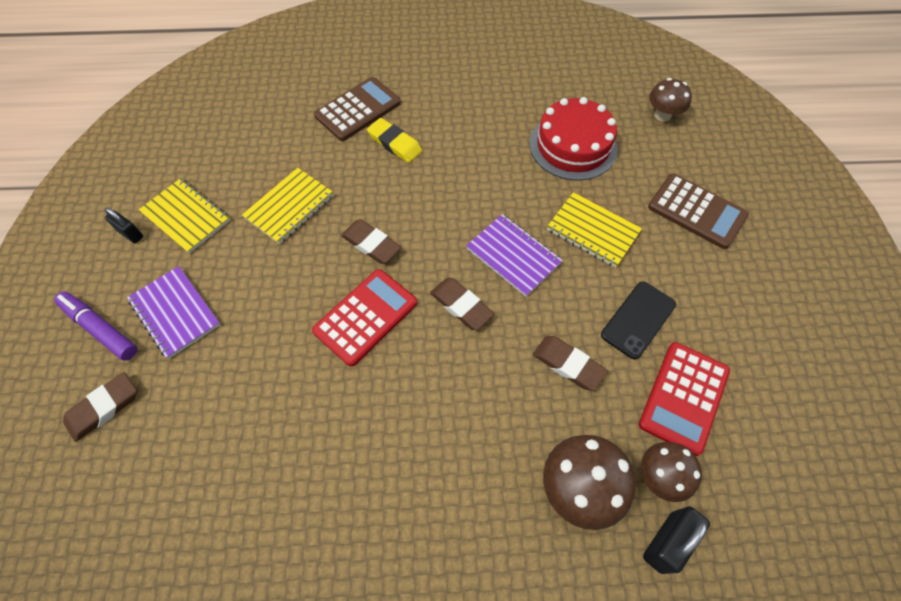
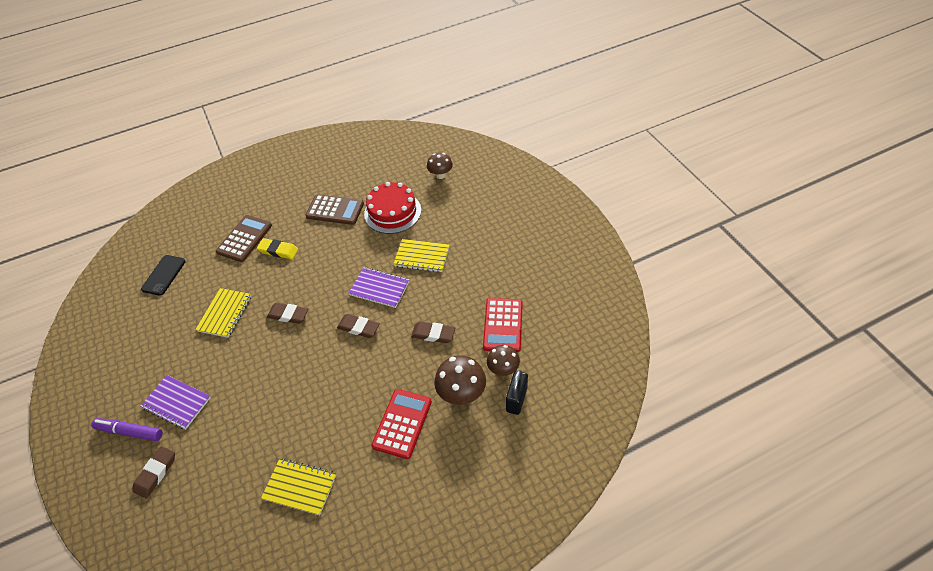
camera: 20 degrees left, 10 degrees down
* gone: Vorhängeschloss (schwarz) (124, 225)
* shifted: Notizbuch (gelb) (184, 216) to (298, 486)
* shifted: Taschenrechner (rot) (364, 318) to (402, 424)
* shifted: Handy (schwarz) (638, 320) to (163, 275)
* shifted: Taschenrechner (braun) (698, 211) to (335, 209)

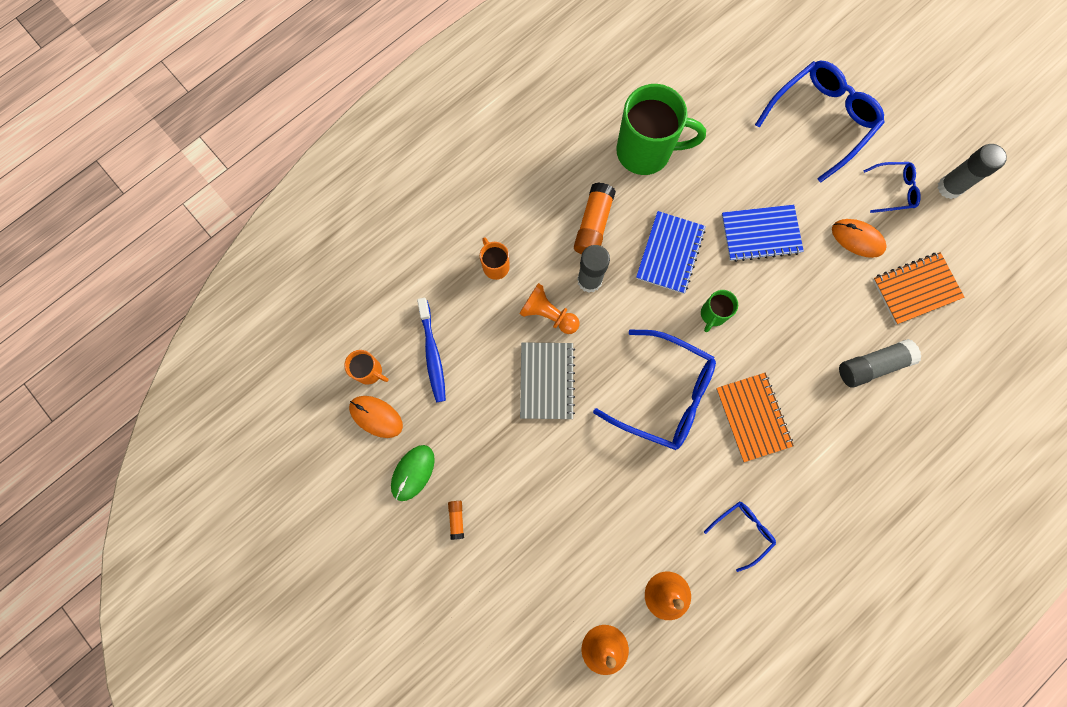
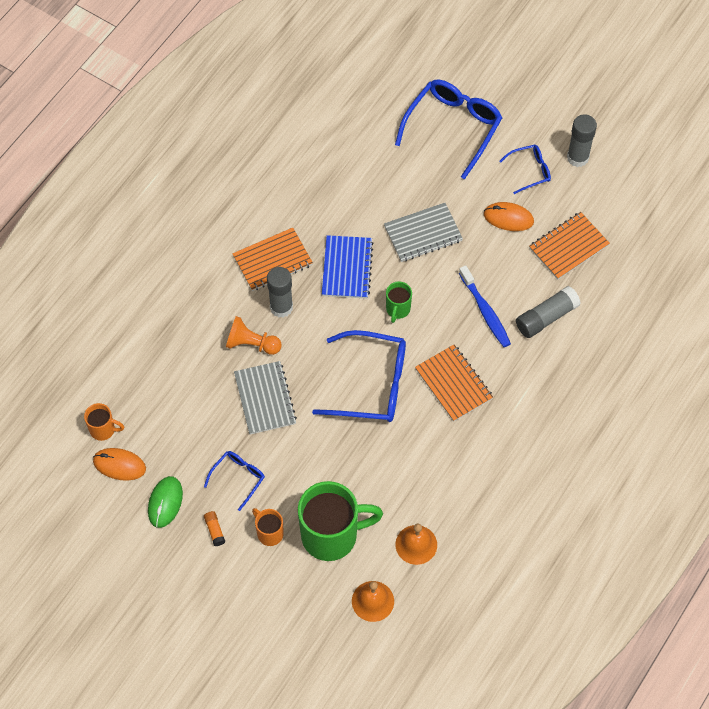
camera: 15 degrees left, 15 degrees down
* shifted: Zahnbürste (blau) (431, 350) to (485, 306)
* shifted: Tasse (orange) (495, 258) to (268, 527)
* shifted: Tasse (grün) (661, 129) to (340, 521)
* shifted: Brille (blau) (740, 537) to (234, 481)
* swapped: Klebestift (orange) (595, 218) to Notizbuch (orange) (273, 259)
* repainted: Notizbuch (blau) (763, 233) to Notizbuch (grau) (423, 232)

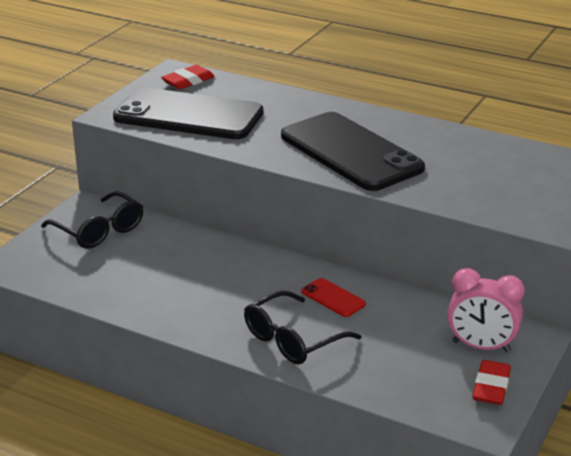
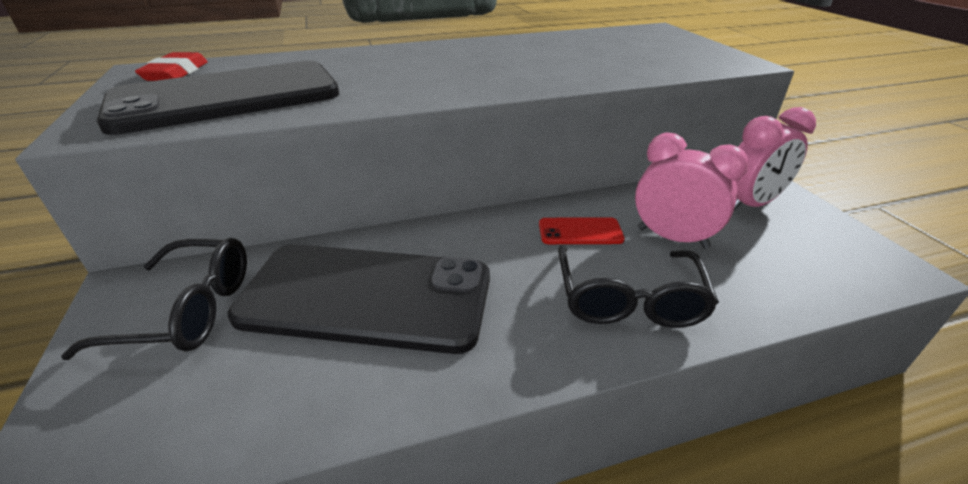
camera: 45 degrees left, 5 degrees up
* gone: Radiergummi (rot) (491, 382)
* new: Wecker (rosa) (692, 190)
* shifted: Handy (schwarz) (353, 151) to (359, 299)

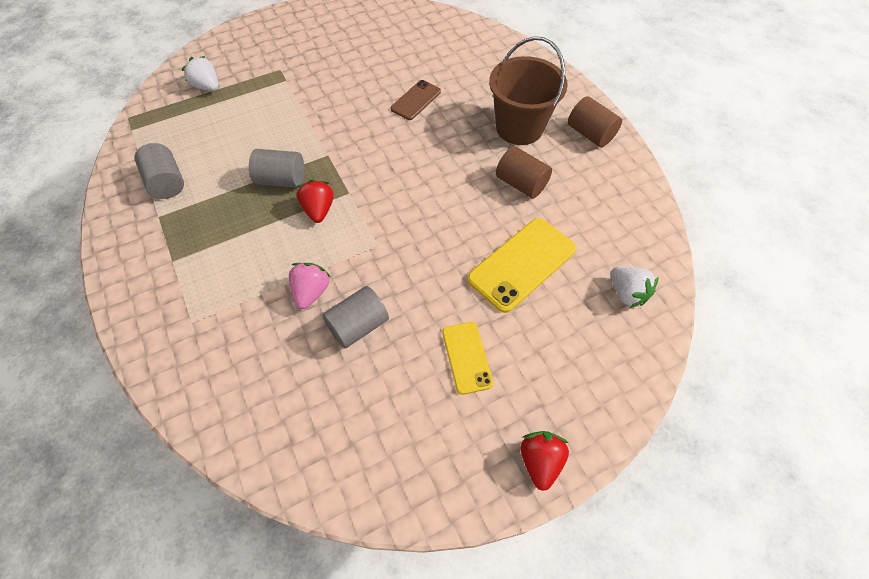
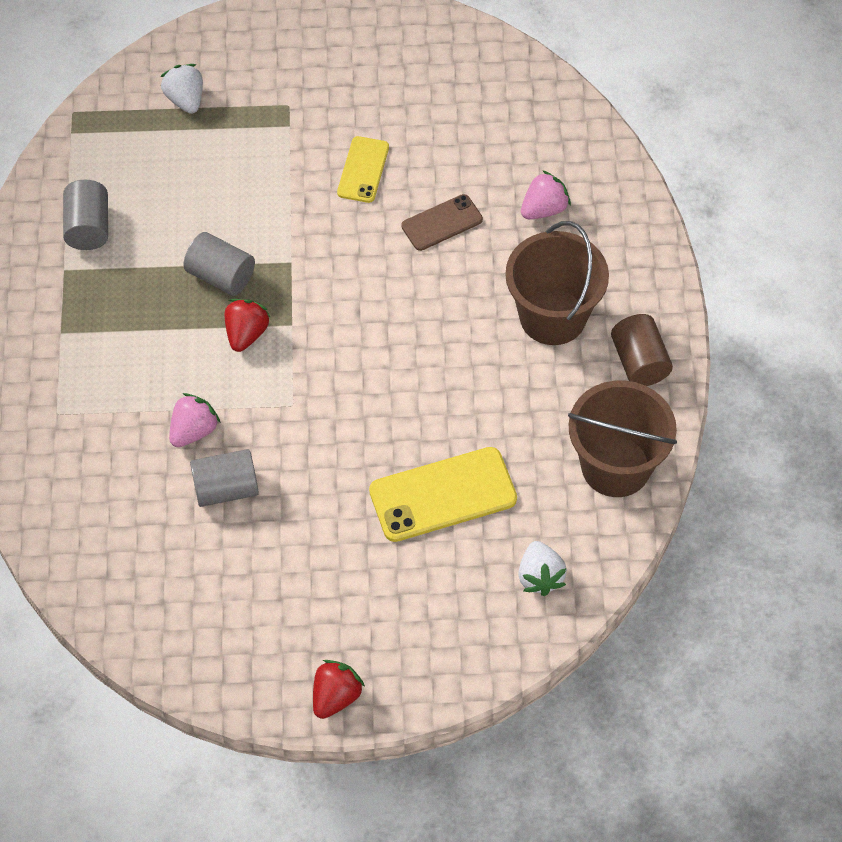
camera: 25 degrees right, 0 degrees up
* gone: Vollzylinder (braun) (524, 172)
* new: Erdbeere (rosa) (546, 194)
* new: Eimer (braun) (622, 439)
* shifted: Handy (gelb) (468, 358) to (363, 169)

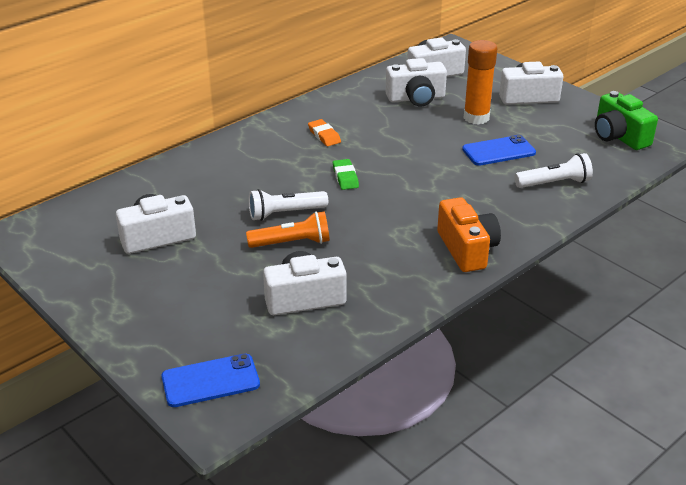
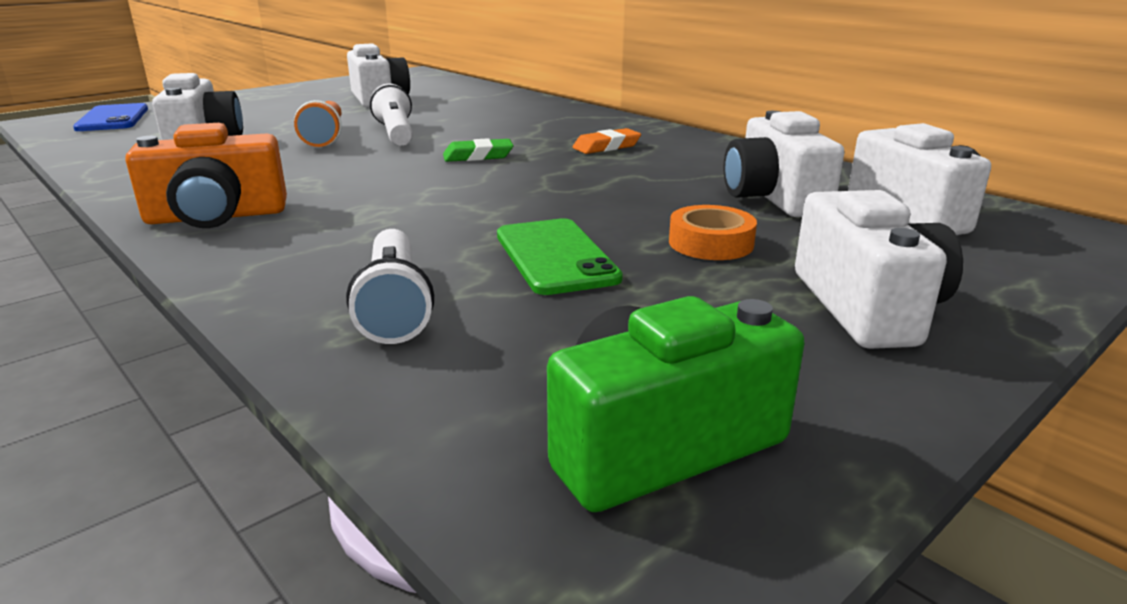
camera: 90 degrees right, 10 degrees down
* swapped: Klebestift (orange) (480, 82) to Klebeband (orange) (713, 232)
* repainted: Handy (blau) (499, 150) to Handy (grün) (560, 256)

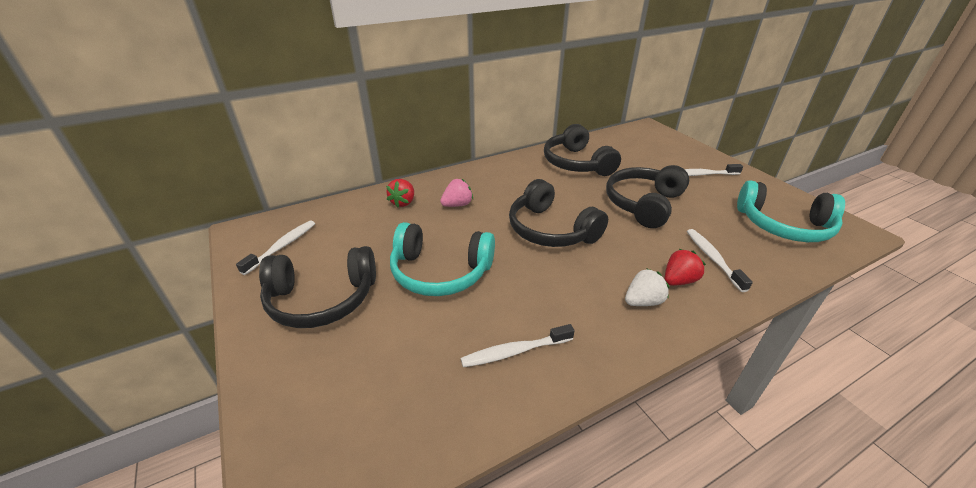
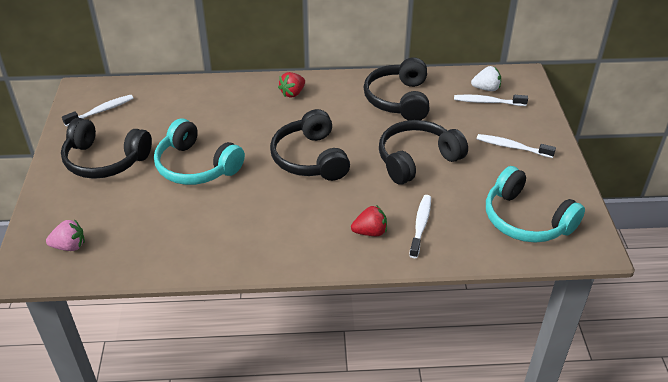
camera: 25 degrees right, 5 degrees up
* shifted: Erdbeere (rot) (400, 193) to (291, 85)
* shifted: Erdbeere (rosa) (456, 193) to (65, 235)
* shifted: Zahnbürste (weiß) (518, 345) to (491, 100)
* shifted: Erdbeere (weiß) (647, 287) to (486, 78)

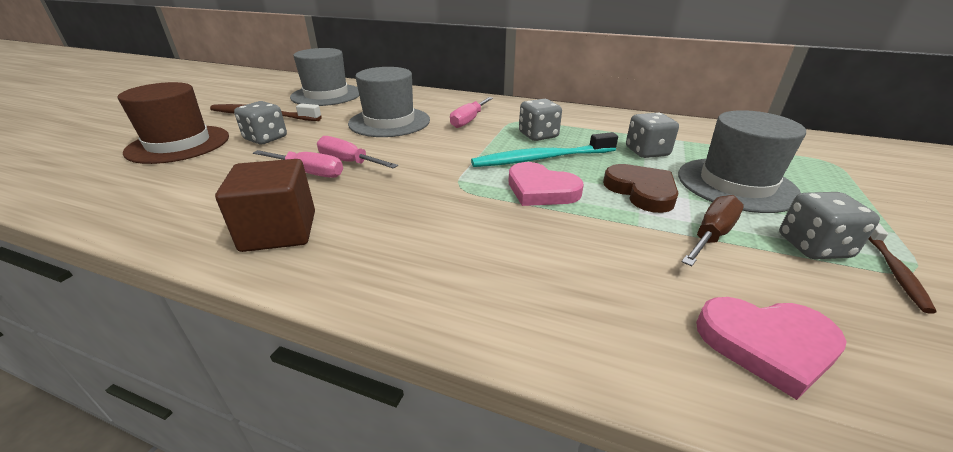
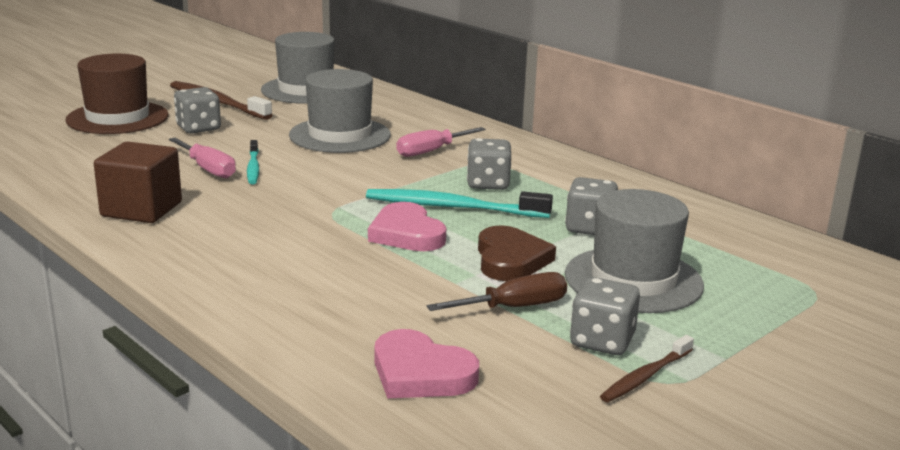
camera: 25 degrees right, 10 degrees down
* swapped: Schraubenzieher (rosa) (357, 152) to Zahnbürste (türkis) (253, 162)

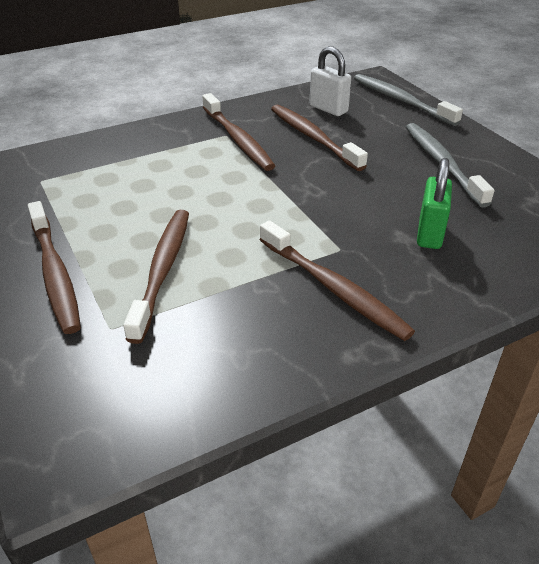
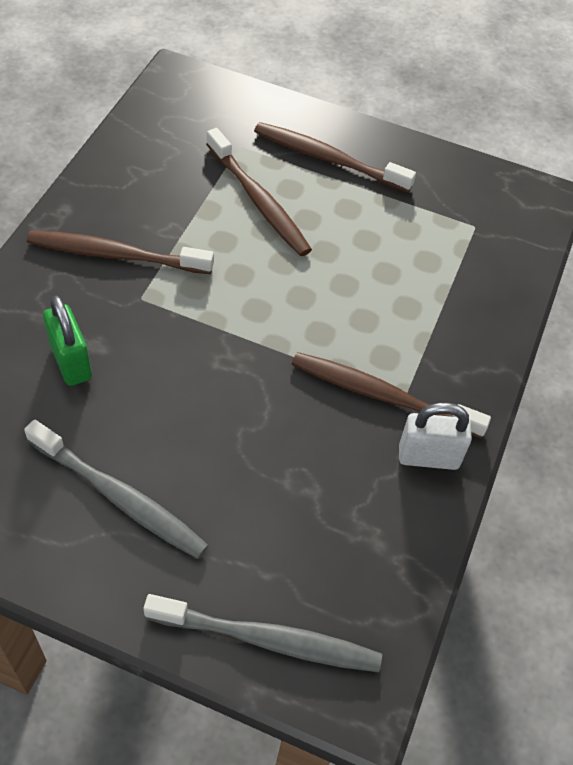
camera: 135 degrees right, 15 degrees up
* gone: Zahnbürste (braun) (319, 138)
* shifted: Vorhängeschloss (weiß) (330, 81) to (435, 436)

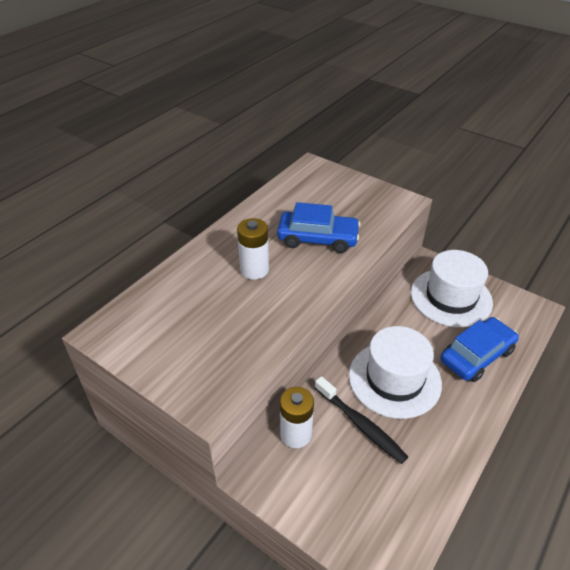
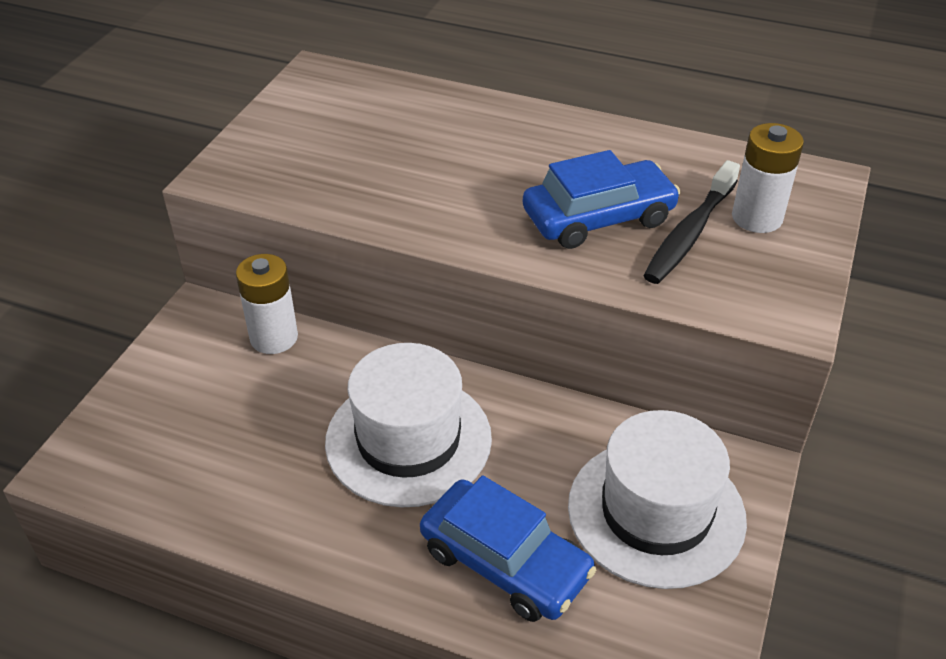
camera: 75 degrees right, 0 degrees up
* shifted: Batterie (weiß) (253, 249) to (768, 178)
* shifted: Zahnbürste (schwarz) (361, 420) to (691, 222)
* rotated: Auto (blau) (319, 227) = (602, 199) 105 degrees counterclockwise

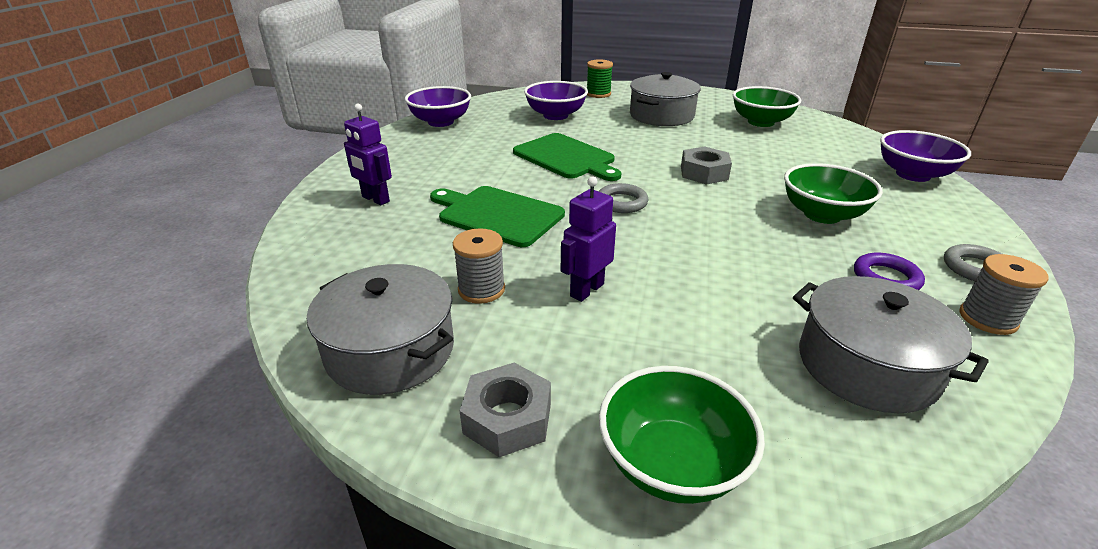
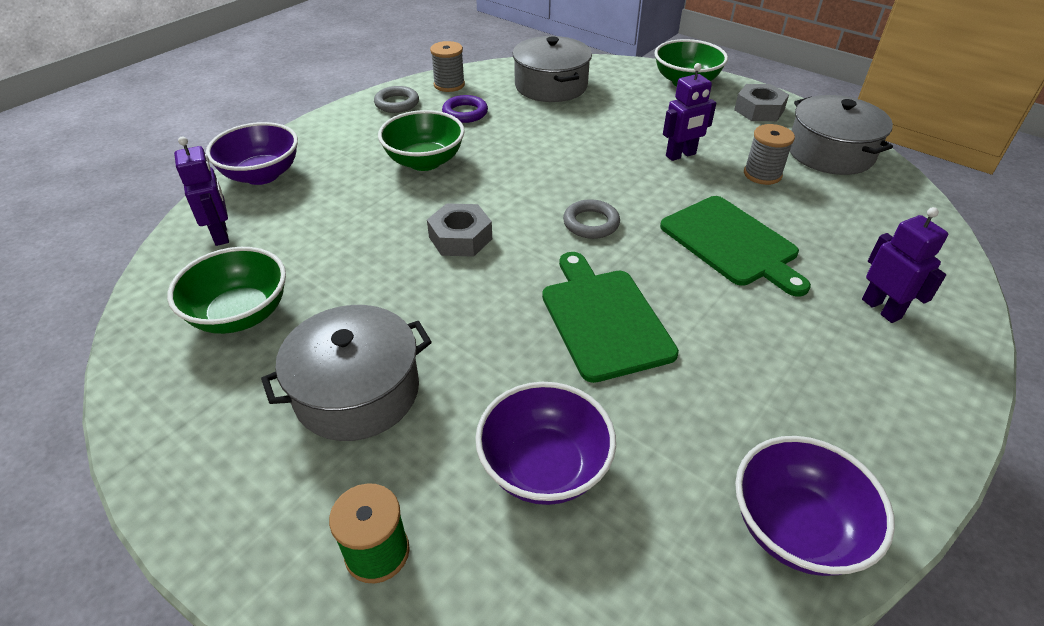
camera: 155 degrees left, 10 degrees up
* new: Roboter (lila) (201, 191)

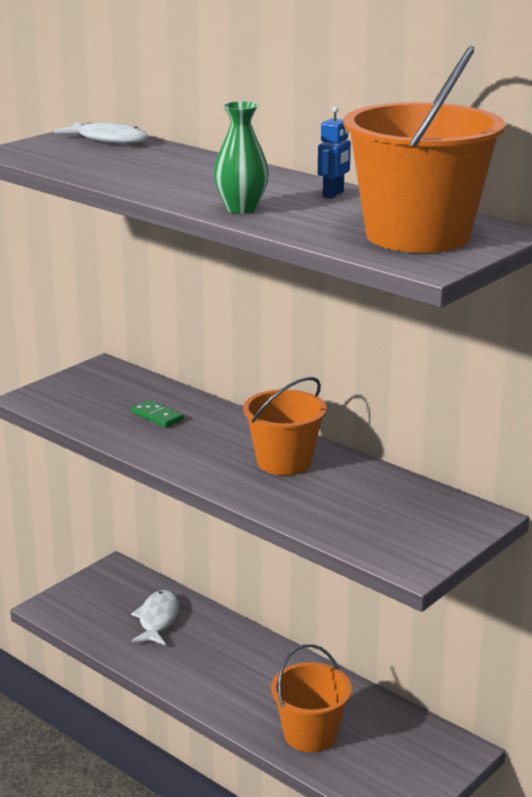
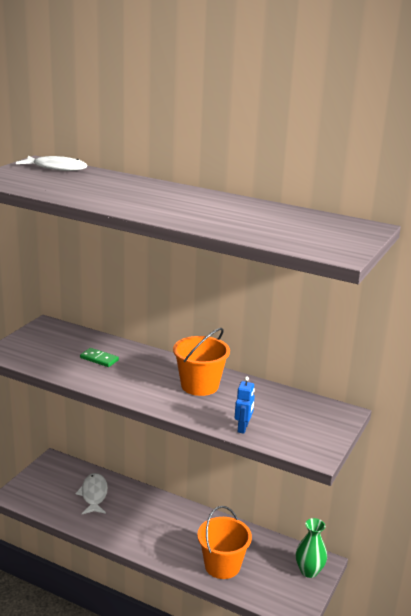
camera: 15 degrees left, 0 degrees up
* gone: Eimer (orange) (424, 149)
* shifted: Vase (grün) (241, 157) to (311, 548)
* shifted: Roboter (blau) (334, 152) to (245, 405)

